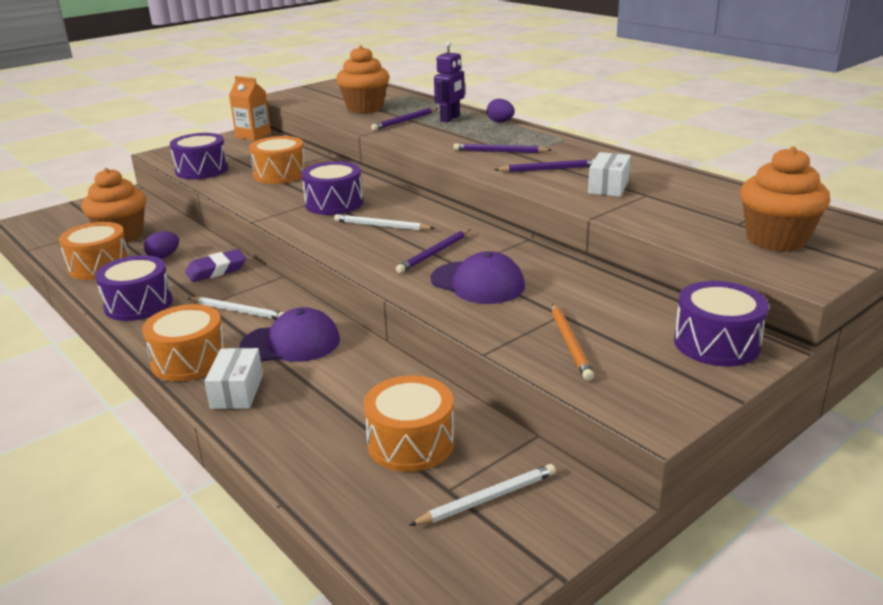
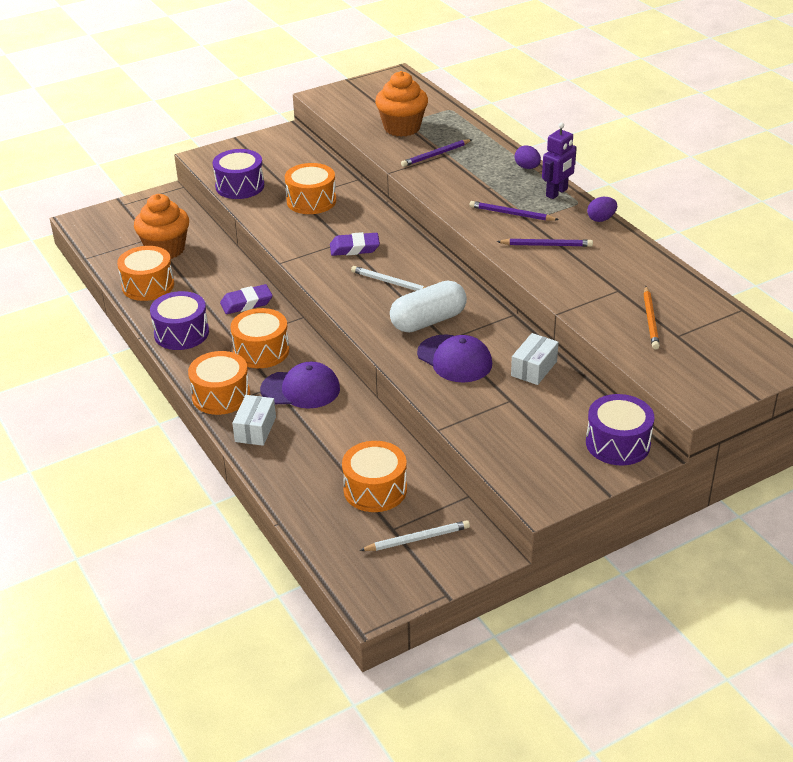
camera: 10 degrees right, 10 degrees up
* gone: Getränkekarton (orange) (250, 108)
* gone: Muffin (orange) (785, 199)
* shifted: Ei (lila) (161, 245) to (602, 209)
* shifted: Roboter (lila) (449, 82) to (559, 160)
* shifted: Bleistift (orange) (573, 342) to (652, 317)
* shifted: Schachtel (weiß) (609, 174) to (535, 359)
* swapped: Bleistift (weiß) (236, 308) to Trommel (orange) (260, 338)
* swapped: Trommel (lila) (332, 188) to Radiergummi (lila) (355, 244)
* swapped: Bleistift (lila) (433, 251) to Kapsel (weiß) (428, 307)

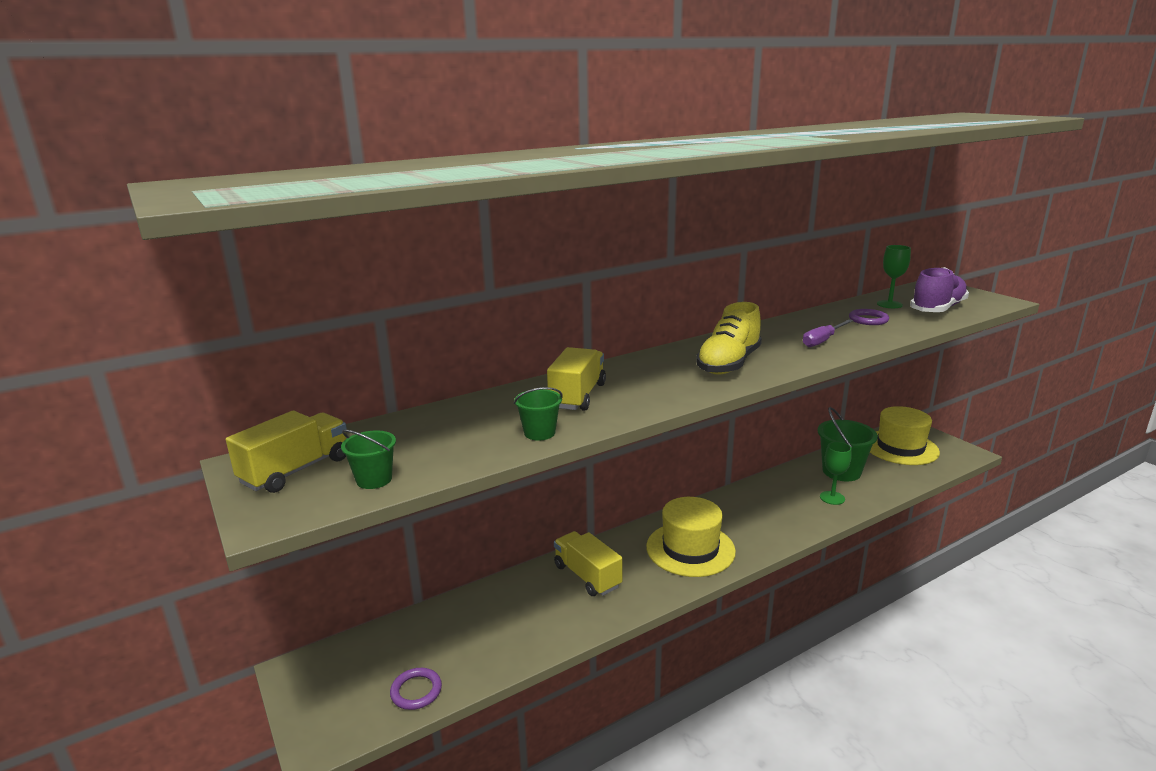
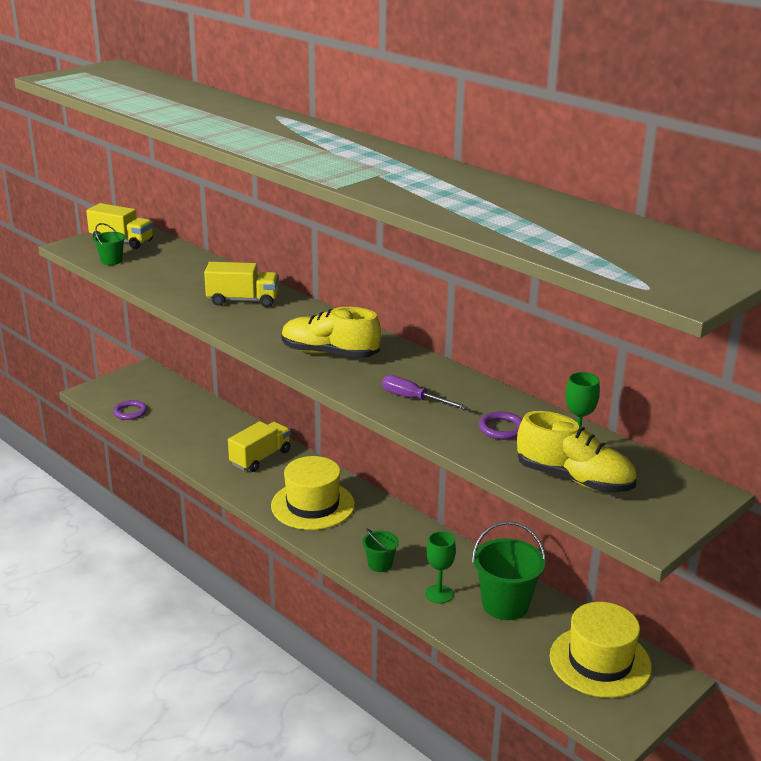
camera: 75 degrees right, 5 degrees up
* shifted: Eimer (grün) (538, 413) to (380, 550)
* repainted: Schuh (lila) (939, 289) to Schuh (gelb) (577, 451)

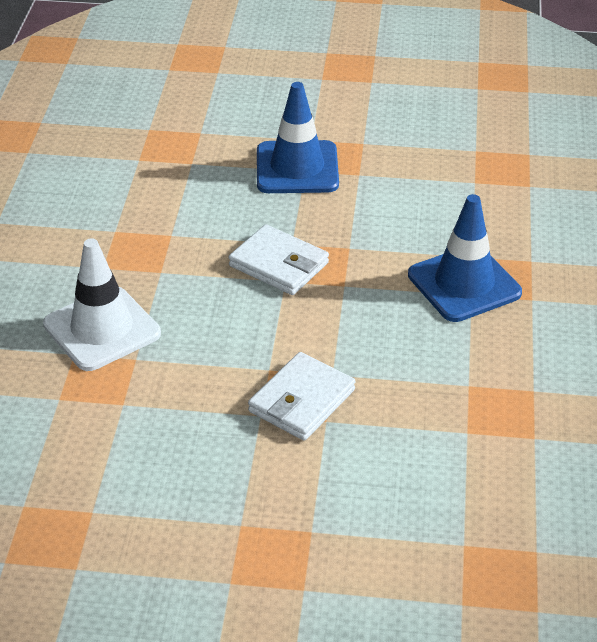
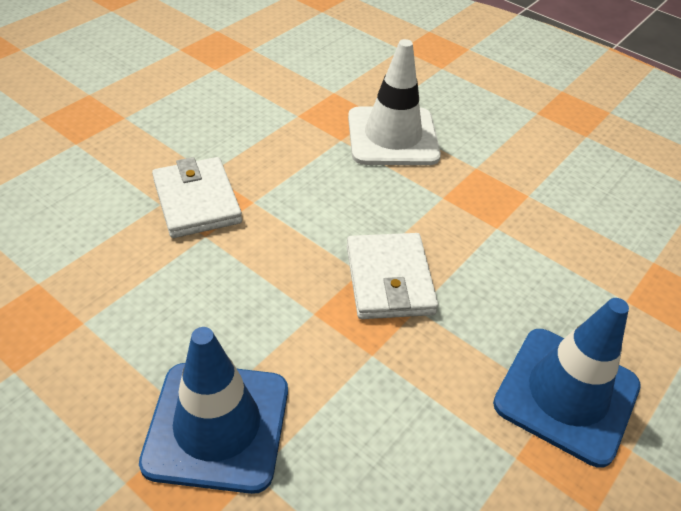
camera: 120 degrees right, 5 degrees up
* rotated: Geldbörse (weiß) (279, 259) = (392, 276) 75 degrees counterclockwise

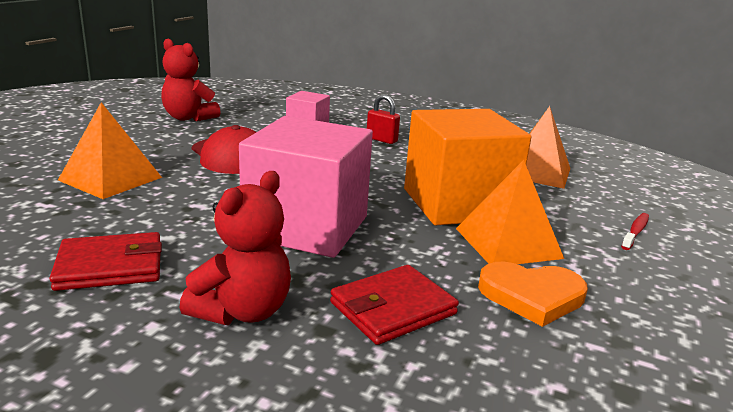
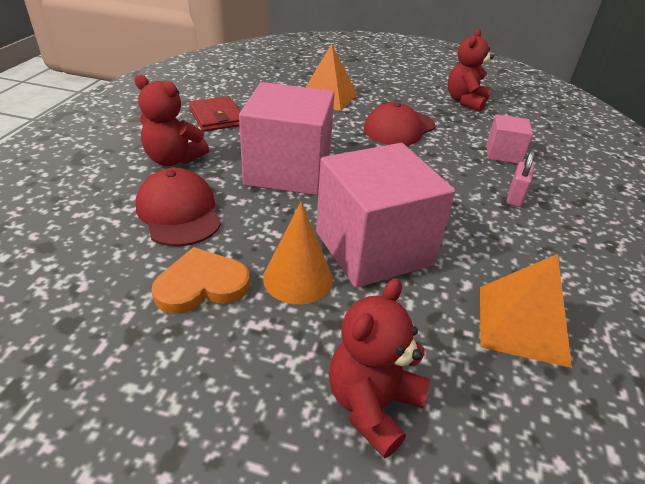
camera: 80 degrees right, 15 degrees up
* swapped: Geldbörse (rot) (394, 305) to Kappe (rot) (178, 207)
* swapped: Pyramide (orange) (510, 212) to Kegel (orange) (298, 252)
* swapped: Zahnbürste (rot) (635, 231) to Teddybär (rot) (379, 368)
* repainted: Vorhängeschloss (rot) (383, 119) to Vorhängeschloss (rosa) (520, 179)
* repainted: Kubus (orange) (467, 167) to Kubus (rosa) (385, 215)
* rotated: Herz (orange) (533, 294) = (200, 280) 75 degrees clockwise

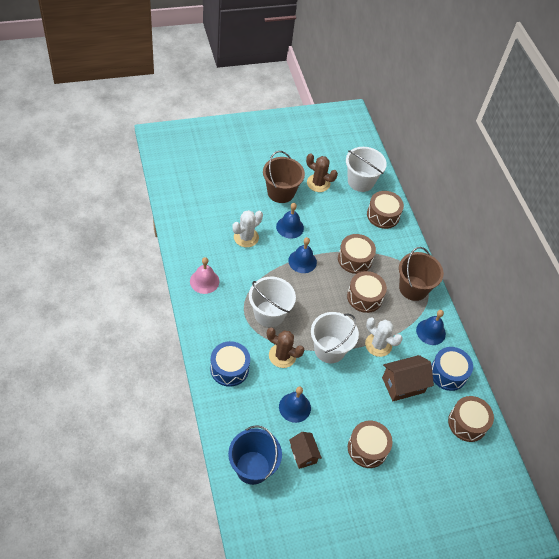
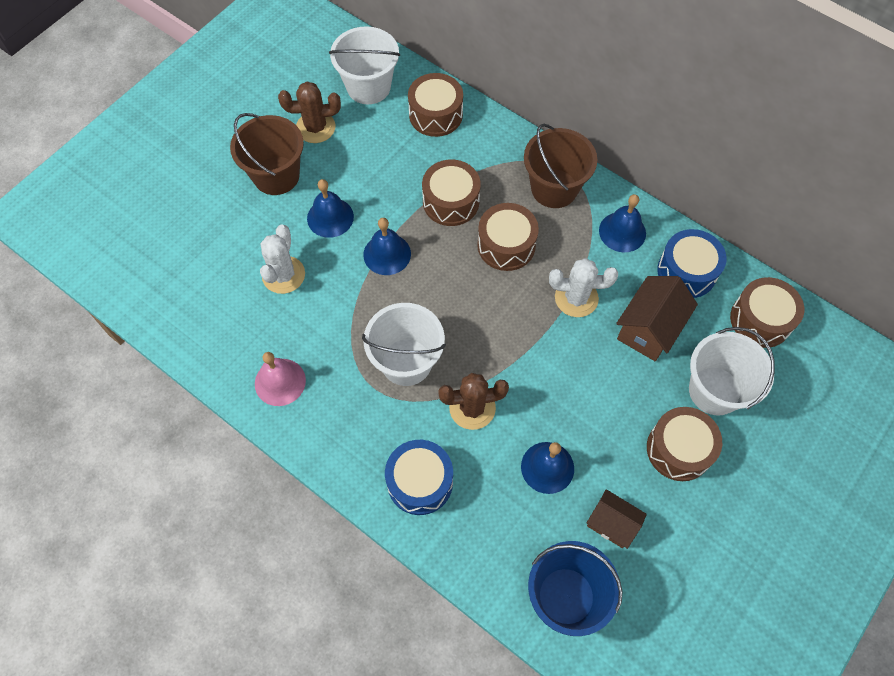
camera: 30 degrees left, 10 degrees up
* shifted: Eimer (weiß) (335, 337) to (732, 371)

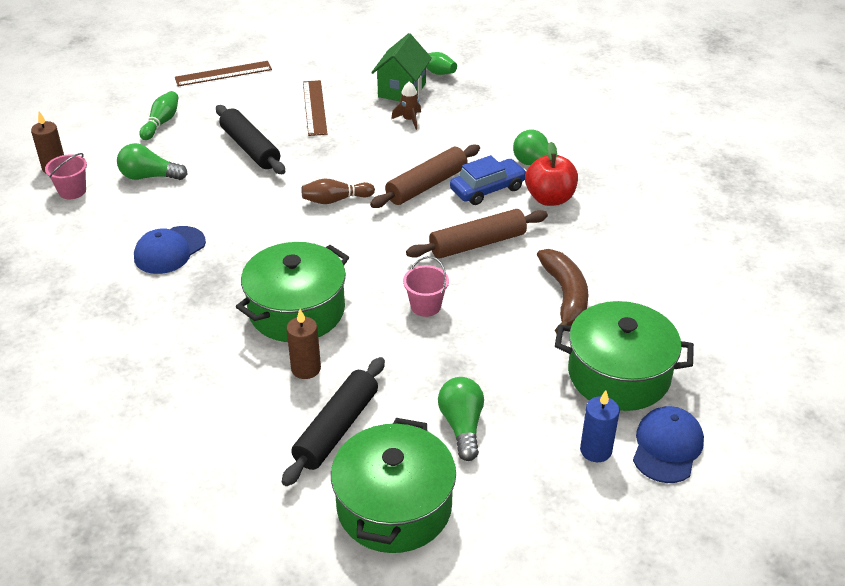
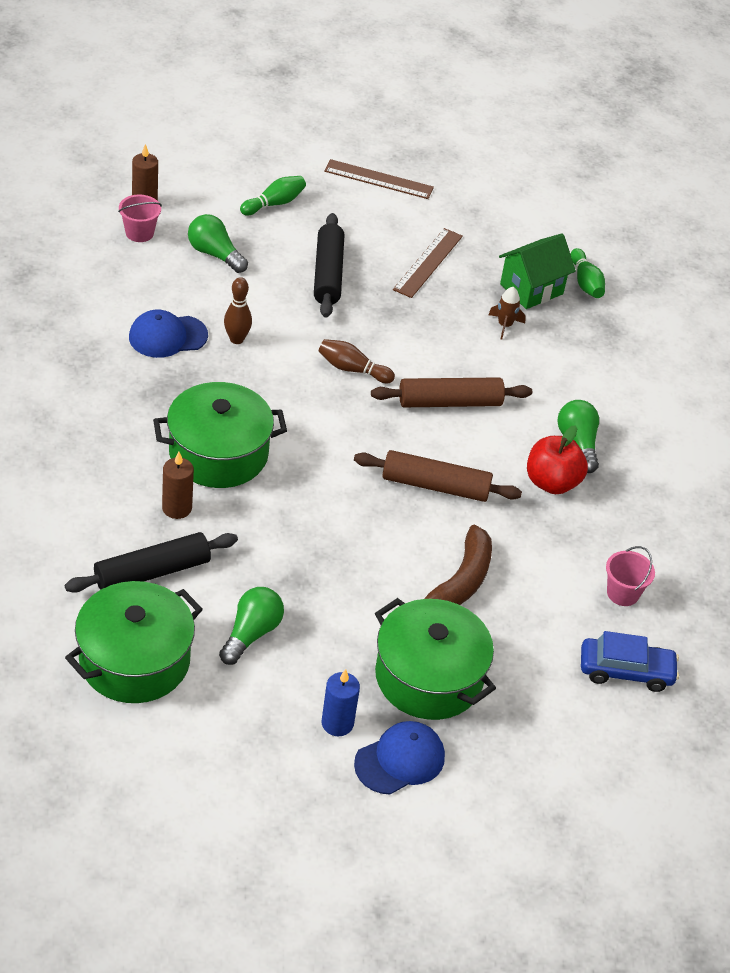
camera: 30 degrees right, 5 degrees up
* new: Bowlingkegel (braun) (238, 310)
* shifted: Eimer (rosa) (426, 286) to (630, 576)
* shifted: Auto (blau) (488, 180) to (630, 661)

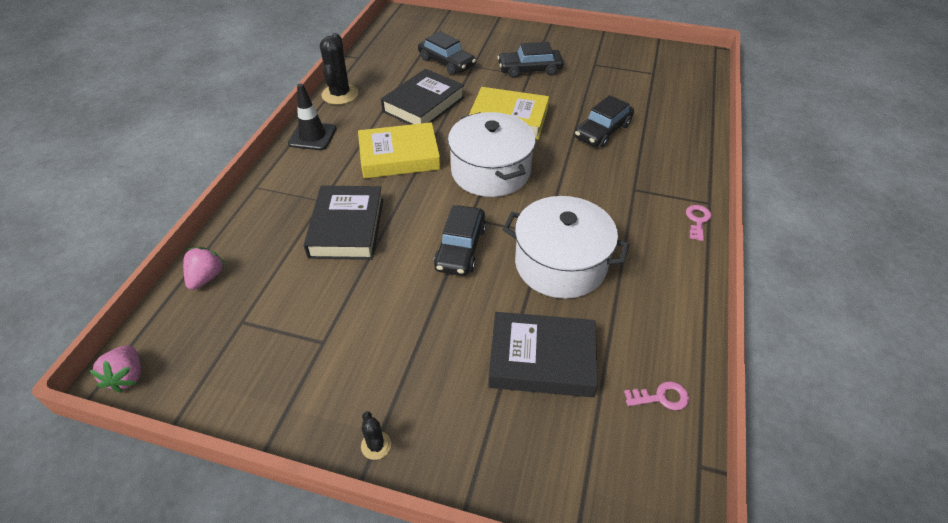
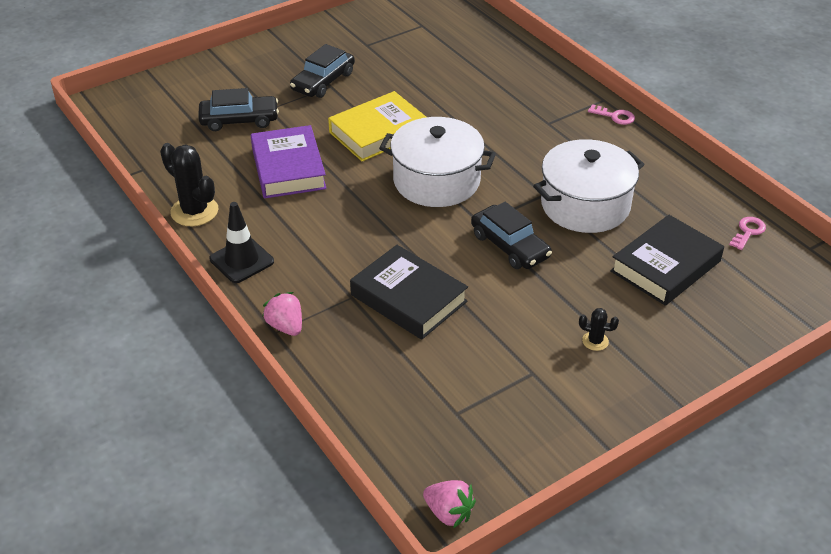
camera: 50 degrees left, 5 degrees down
* gone: Buch (gelb) (399, 150)
* gone: Auto (schwarz) (604, 121)
* shifted: Erdbeere (rosa) (204, 268) to (282, 314)
* shifted: Kaktus (schwarz) (376, 435) to (599, 329)
* repainted: Buch (schwarz) (422, 97) to Buch (lila) (289, 161)
* rotated: Schlüssel (rosa) (698, 223) = (611, 114) 150 degrees clockwise

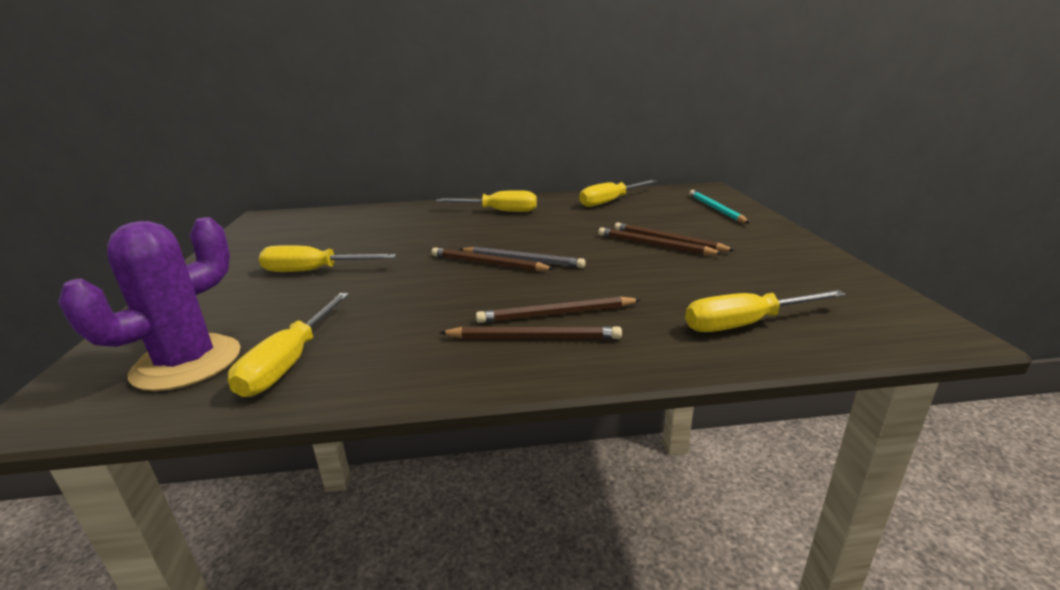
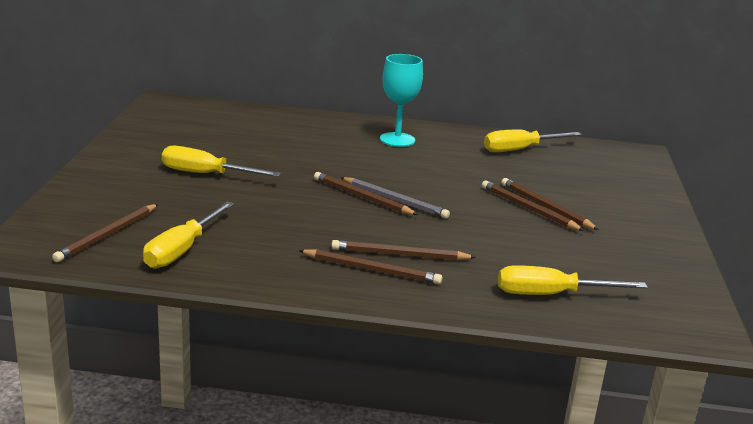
camera: 10 degrees right, 0 degrees up
* gone: Bleistift (türkis) (719, 206)
* swapped: Kaktus (lila) (149, 304) to Bleistift (braun) (105, 233)
* swapped: Schraubenzieher (gelb) (486, 201) to Kelch (türkis) (401, 100)

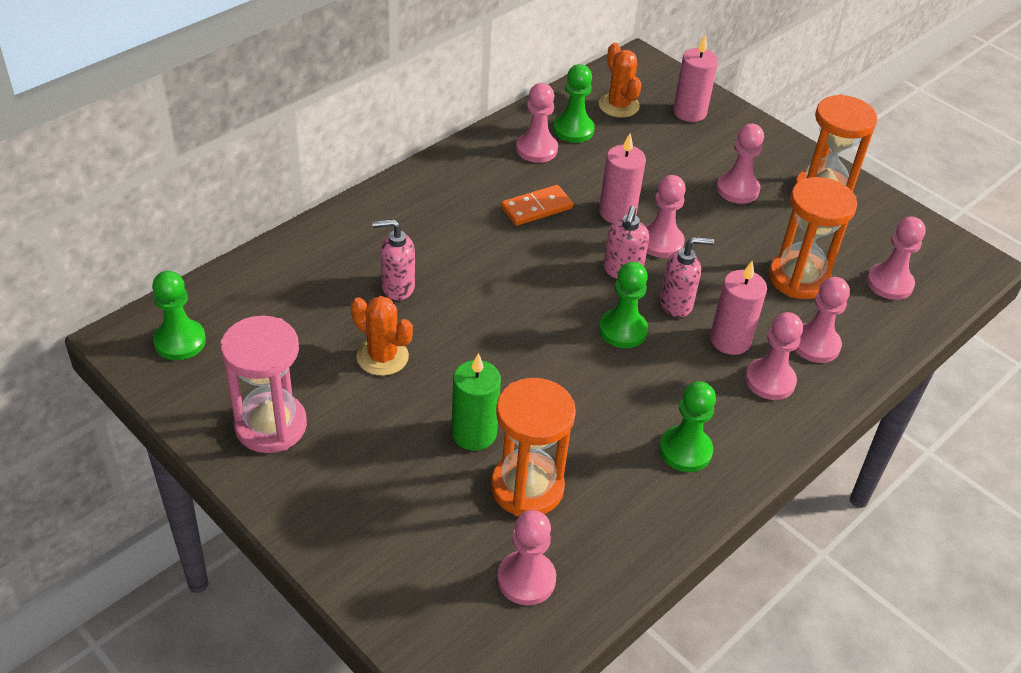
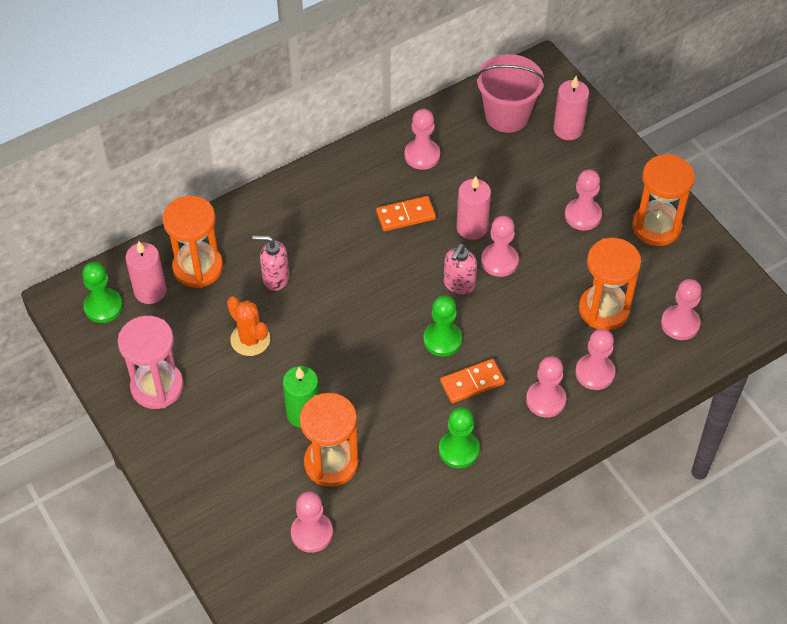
camera: 15 degrees right, 10 degrees up
* gone: Bauer (grün) (574, 103)
* gone: Seifenspender (rosa) (687, 277)
* new: Sanduhr (orange) (192, 242)
* new: Dominostein (orange) (472, 381)
* shifted: Kerze (rosa) (738, 308) to (145, 272)
* swapped: Kaktus (orange) (620, 80) to Eimer (rosa) (510, 93)

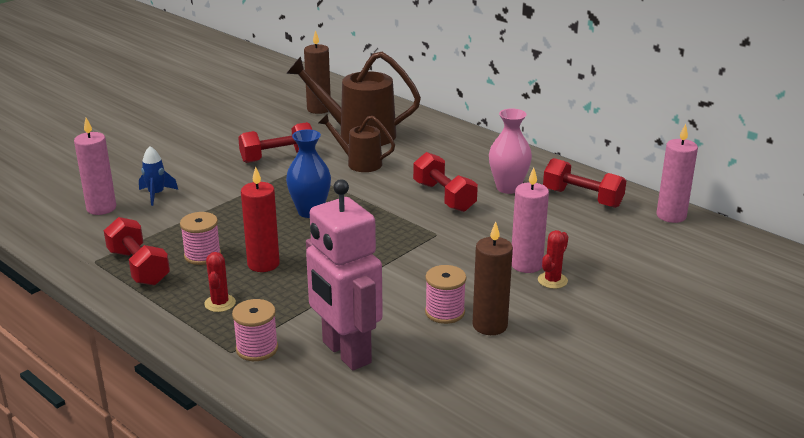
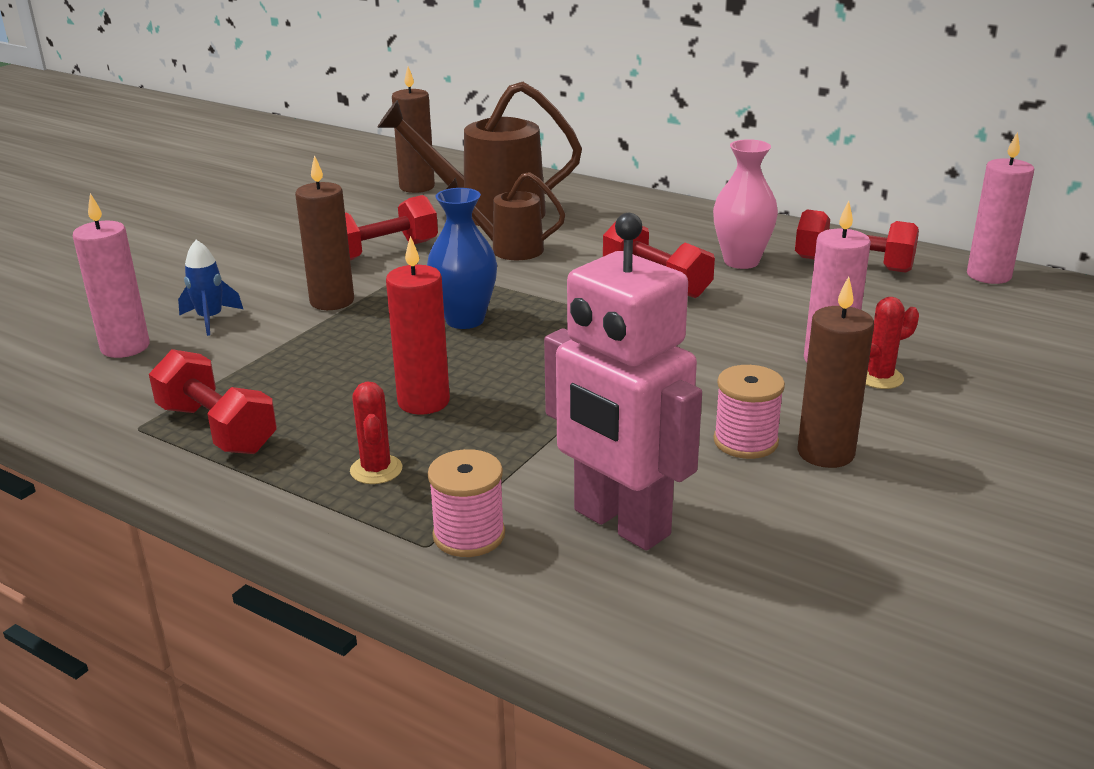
camera: 10 degrees left, 0 degrees up
* gone: Garnrolle (rosa) (200, 238)
* new: Kerze (braun) (324, 232)
* rotated: Kaktus (rot) (553, 259) = (892, 343) 45 degrees clockwise

